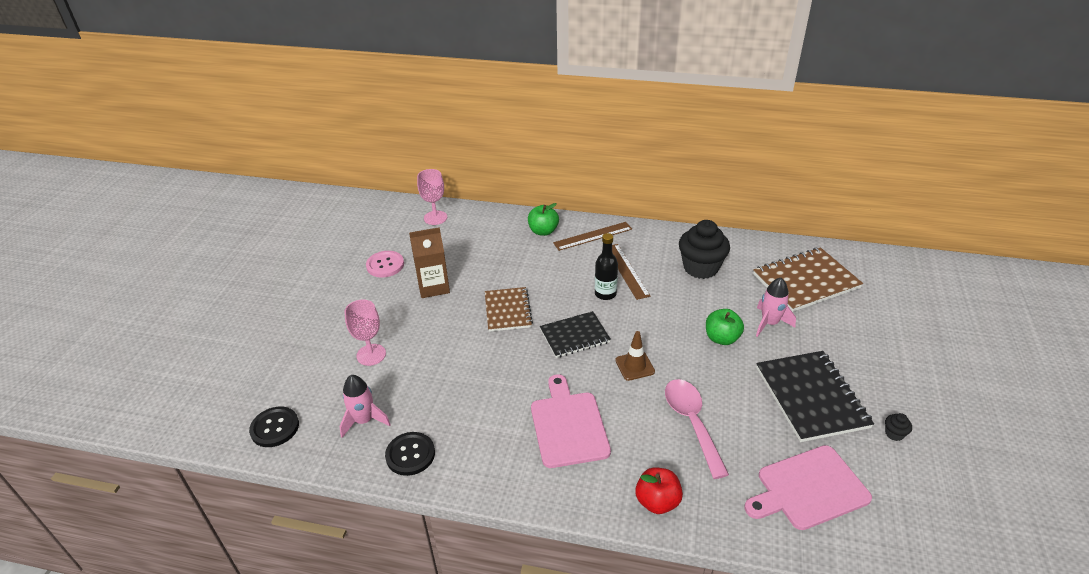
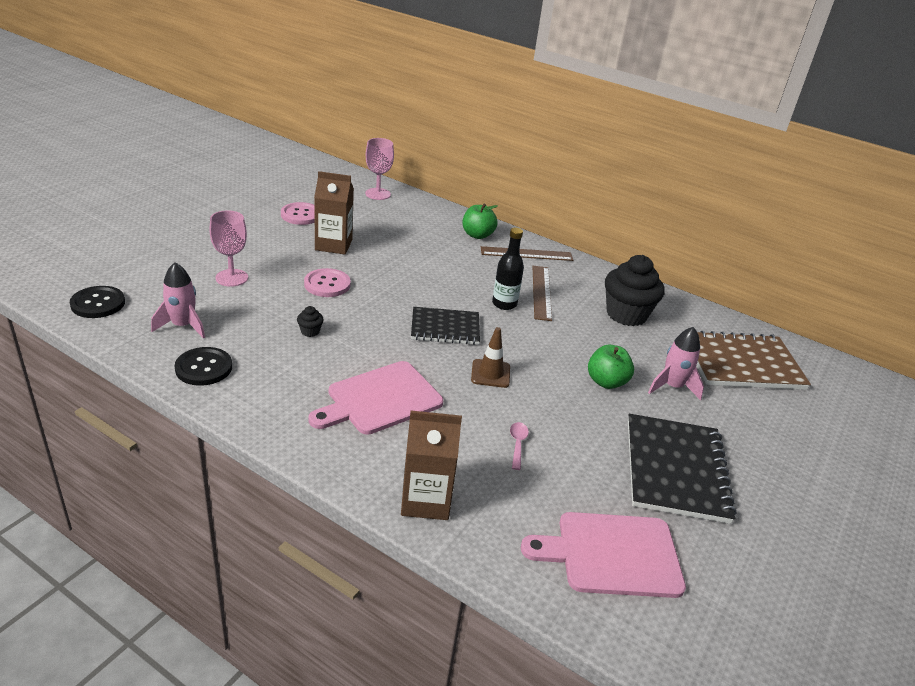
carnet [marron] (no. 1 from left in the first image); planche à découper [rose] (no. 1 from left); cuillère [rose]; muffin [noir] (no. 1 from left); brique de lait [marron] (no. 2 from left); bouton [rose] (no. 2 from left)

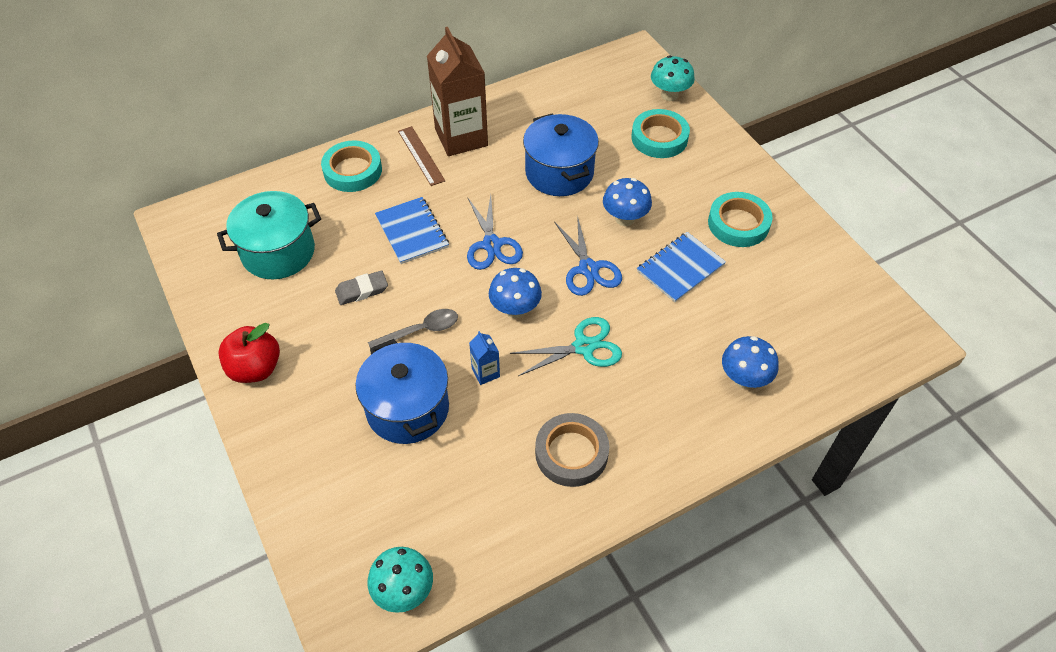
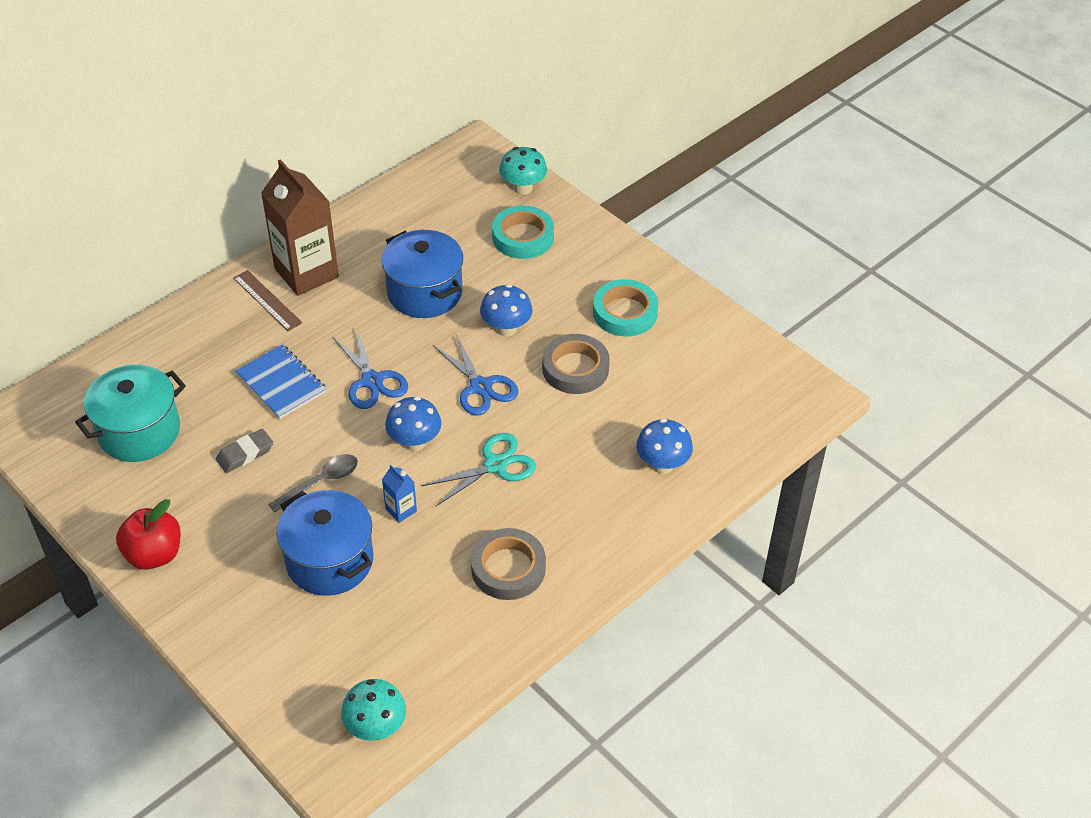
ruban adhésif [turquoise] (no. 1 from left in the first image); ruban adhésif [gris] (no. 2 from left)

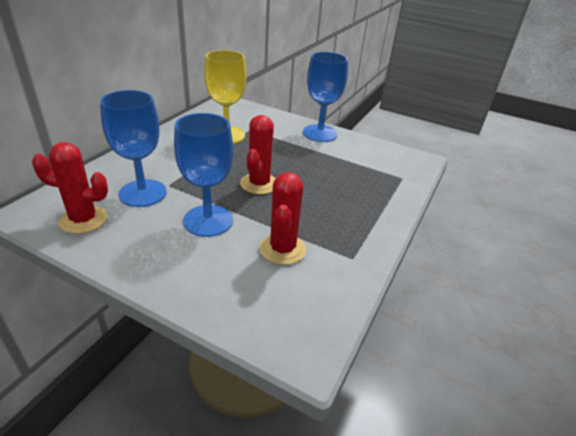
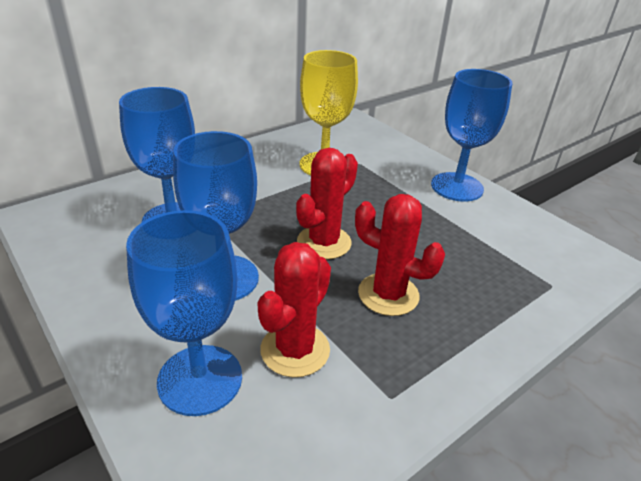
cactus [rouge] (no. 3 from left); verre à pied [bleu] (no. 2 from left)

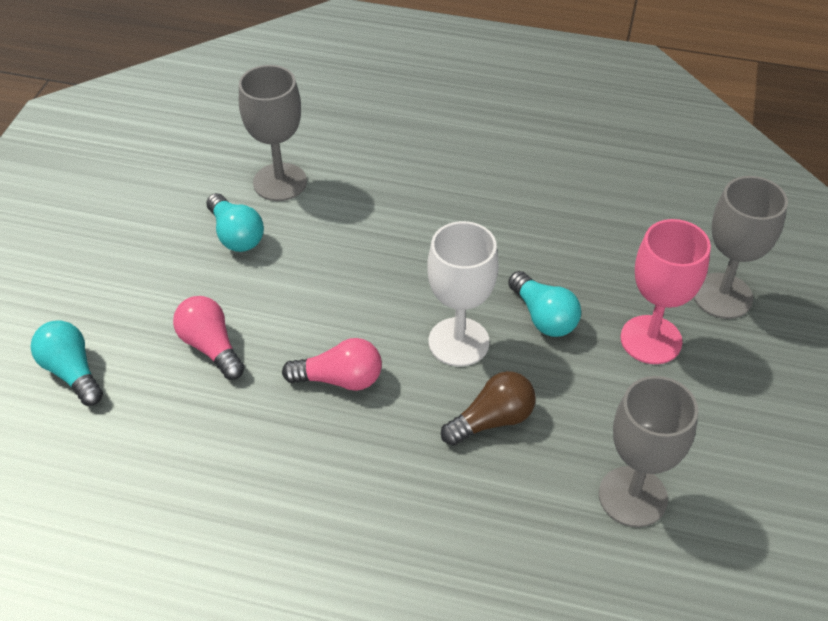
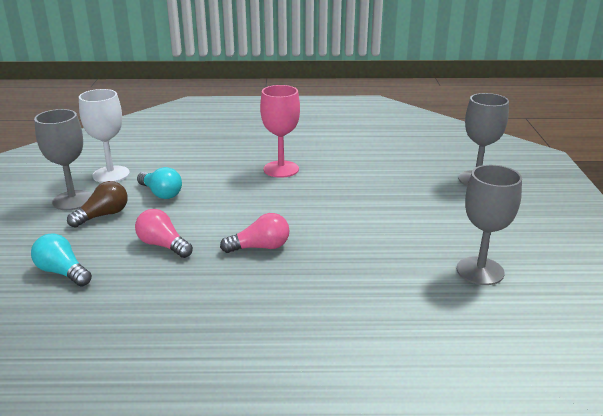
verre à pied [gris] (no. 1 from left); verre à pied [rose]; verre à pied [blanc]; ampoule [turquoise] (no. 3 from left in the first image); ampoule [marron]

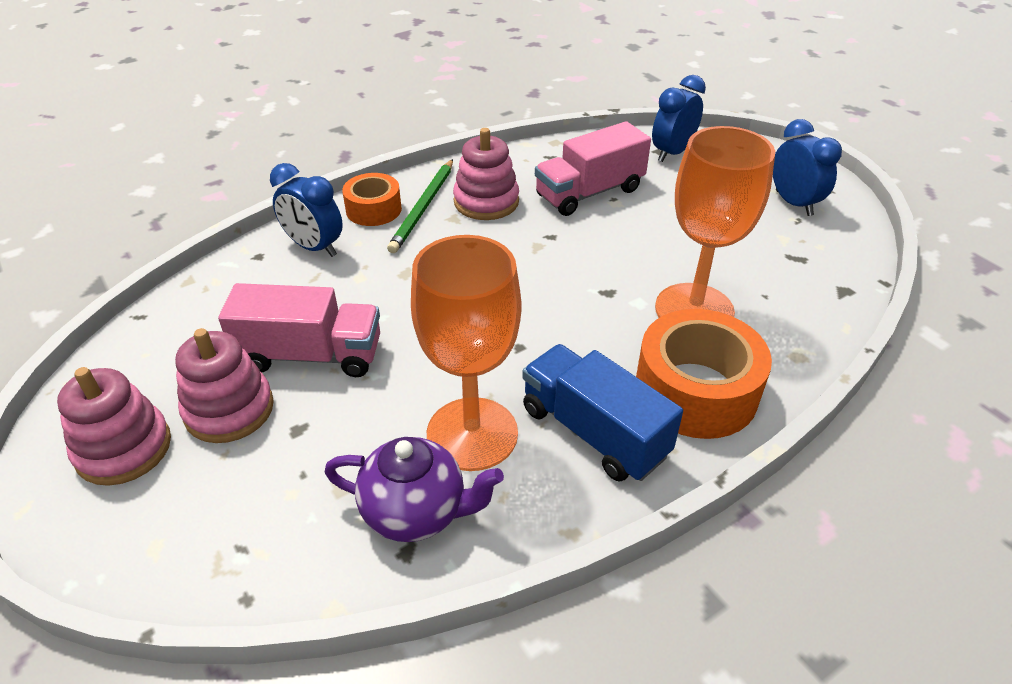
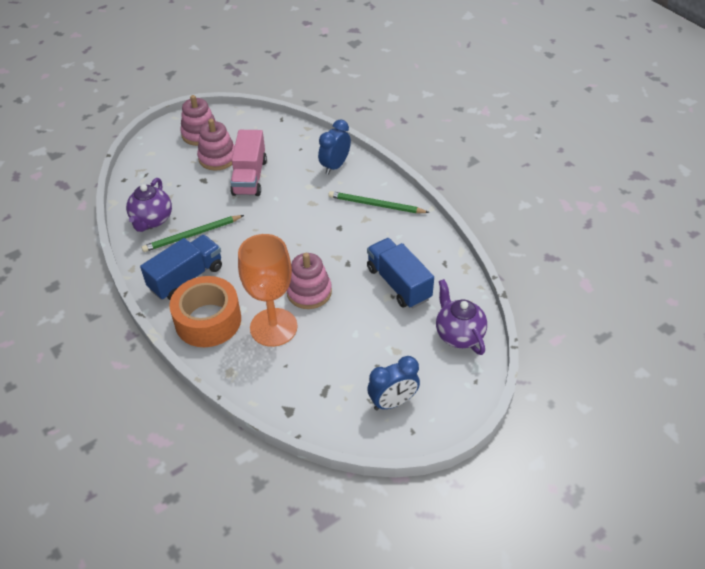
théière [violet] (no. 2 from left); camion [bleu] (no. 2 from left); jouet à empiler [rose] (no. 3 from left); ruban adhésif [orange] (no. 1 from left in the first image); crayon [vert] (no. 1 from left)

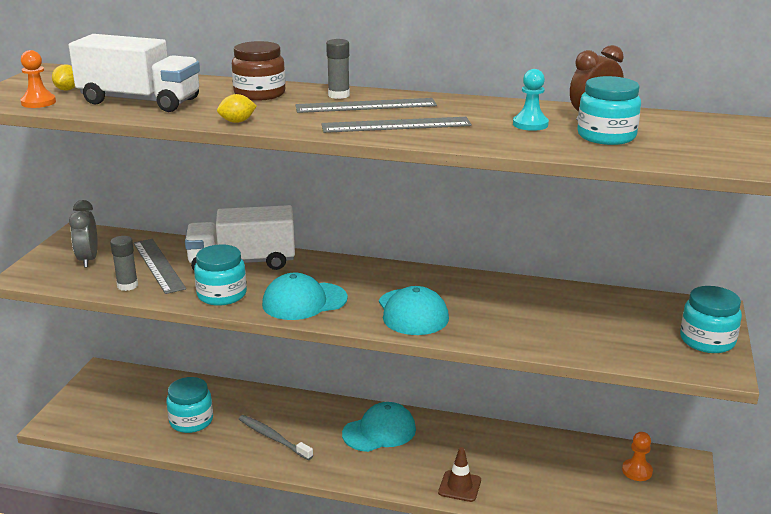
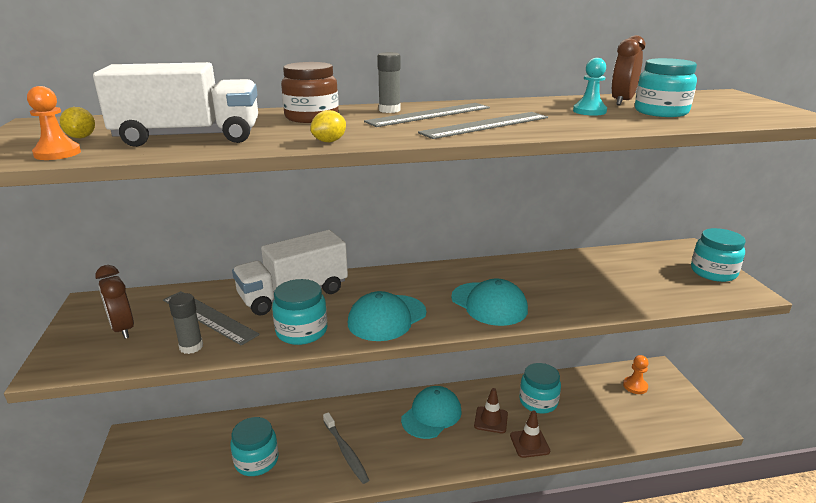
réveil [marron] (no. 1 from left); brosse à dents [gris]; bocal [turquoise] (no. 3 from left); cône de chantier [marron] (no. 1 from left)

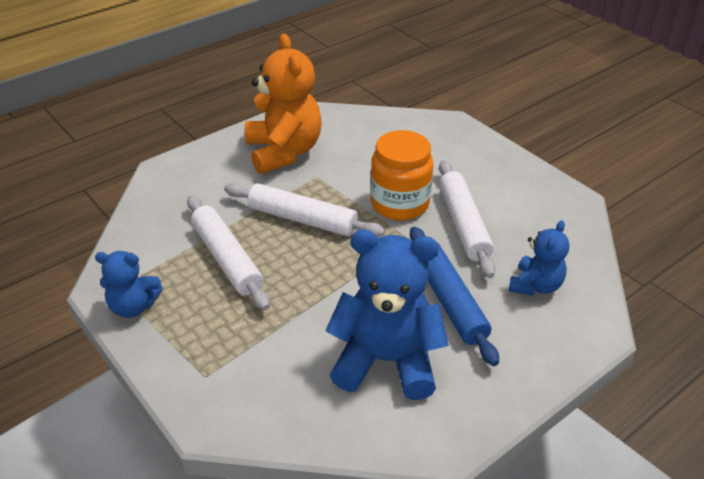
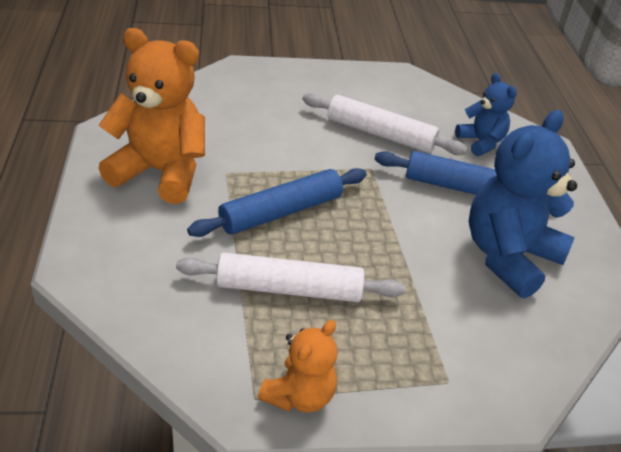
bocal [orange]; rouleau à pâtisserie [bleu] (no. 1 from left); ours en peluche [orange] (no. 2 from left)

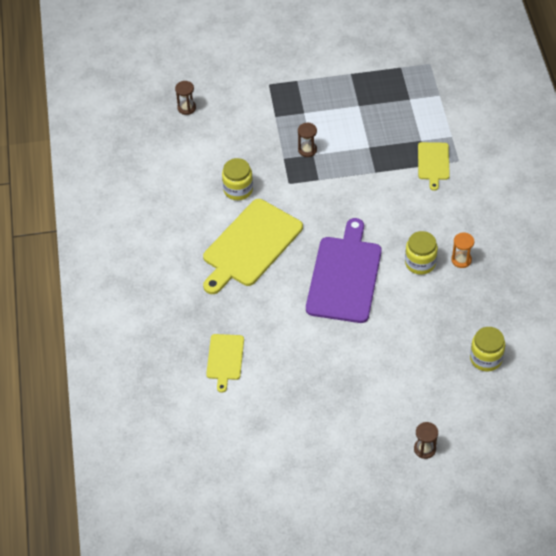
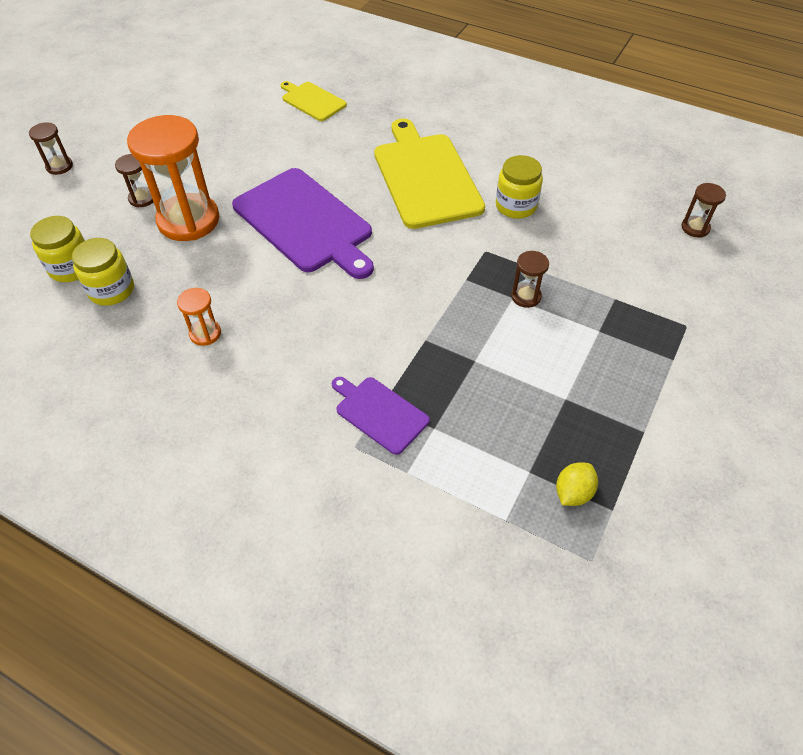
planche à découper [violet] (no. 2 from left); bocal [jaune] (no. 2 from left); sablier [orange] (no. 1 from left); sablier [marron] (no. 2 from left); citron [jaune]

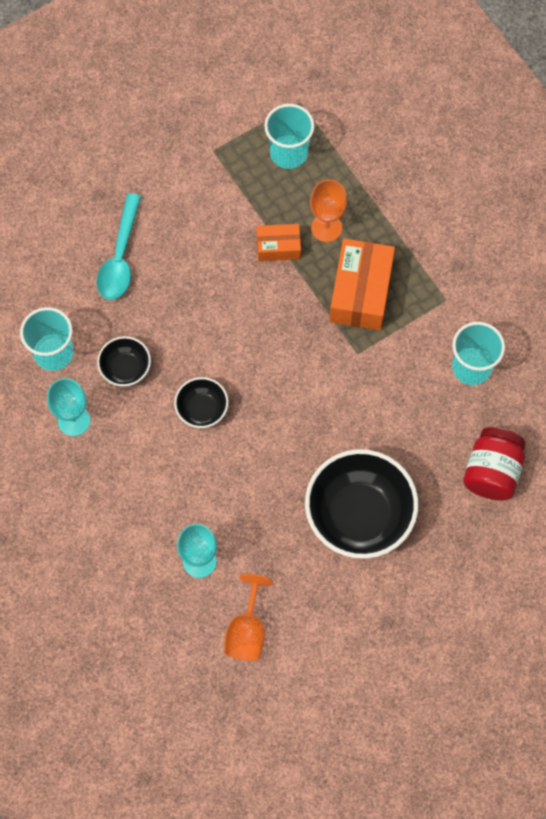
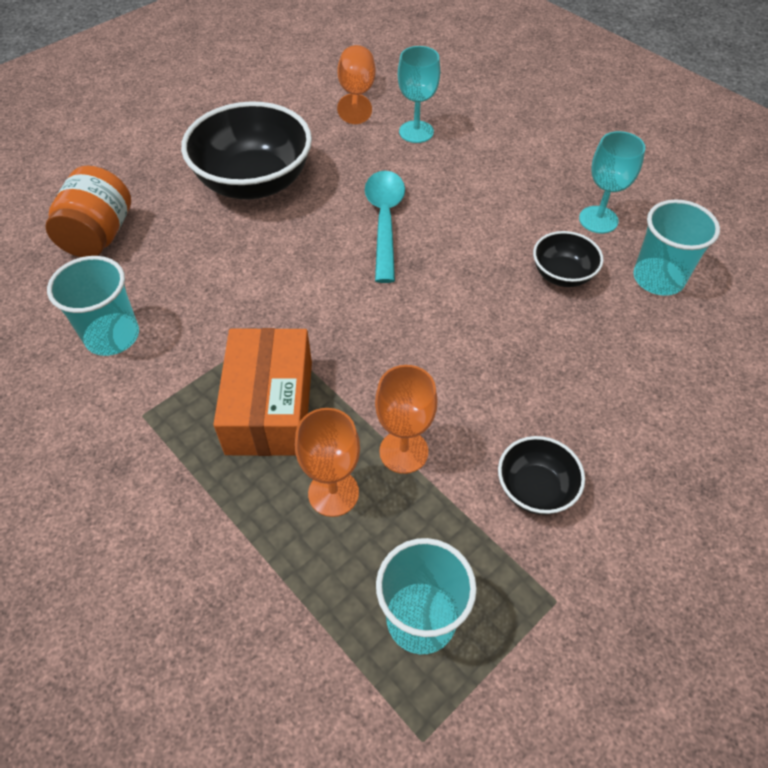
cuillère [turquoise]; verre à pied [orange] (no. 3 from left); bol [noir] (no. 2 from left); bocal [orange]

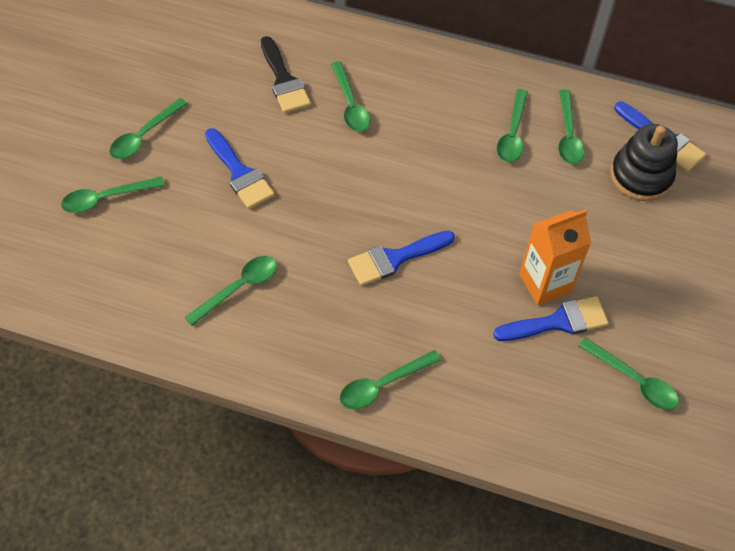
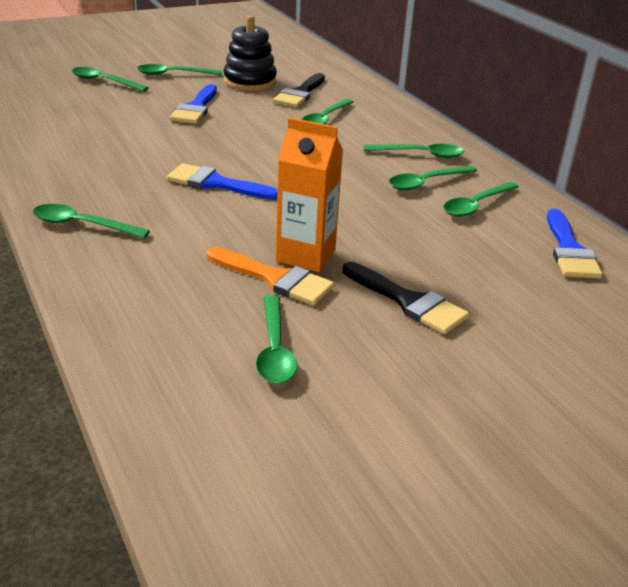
jouet à empiler [noir]; cuillère [vert] (no. 6 from left); pinceau [orange]; pinceau [noir] (no. 2 from left)

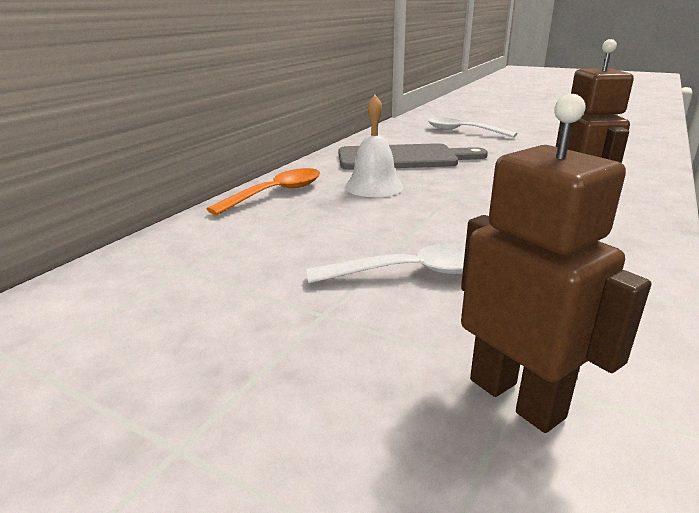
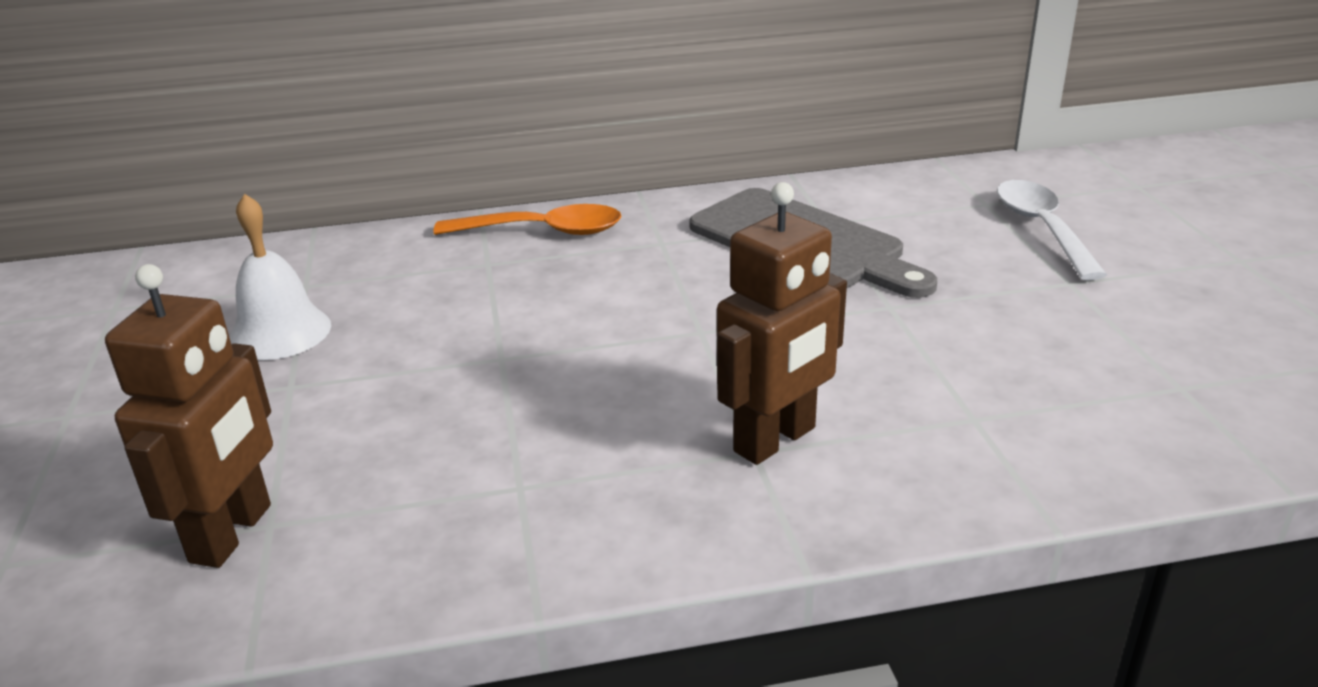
cloche [blanc]; cuillère [blanc] (no. 1 from left in the first image)

